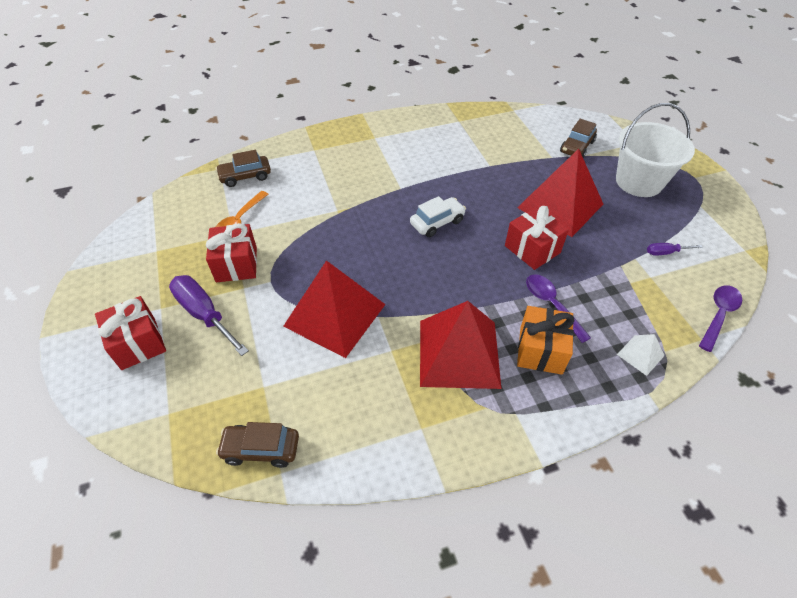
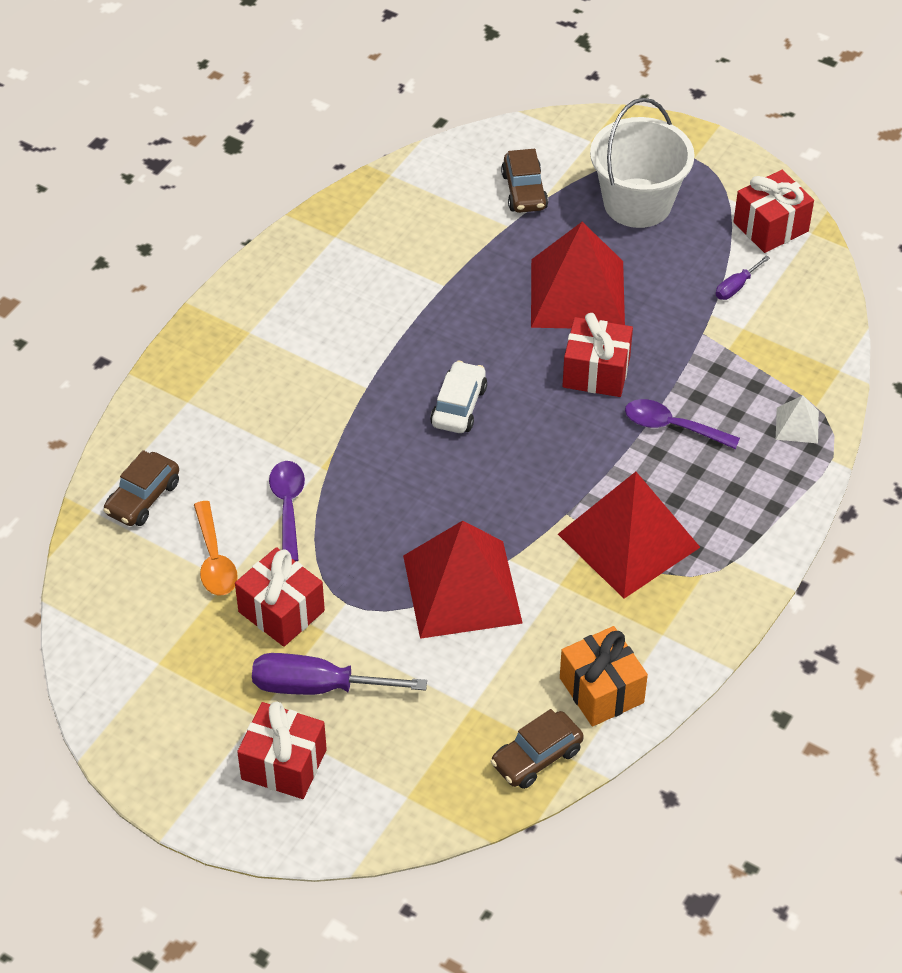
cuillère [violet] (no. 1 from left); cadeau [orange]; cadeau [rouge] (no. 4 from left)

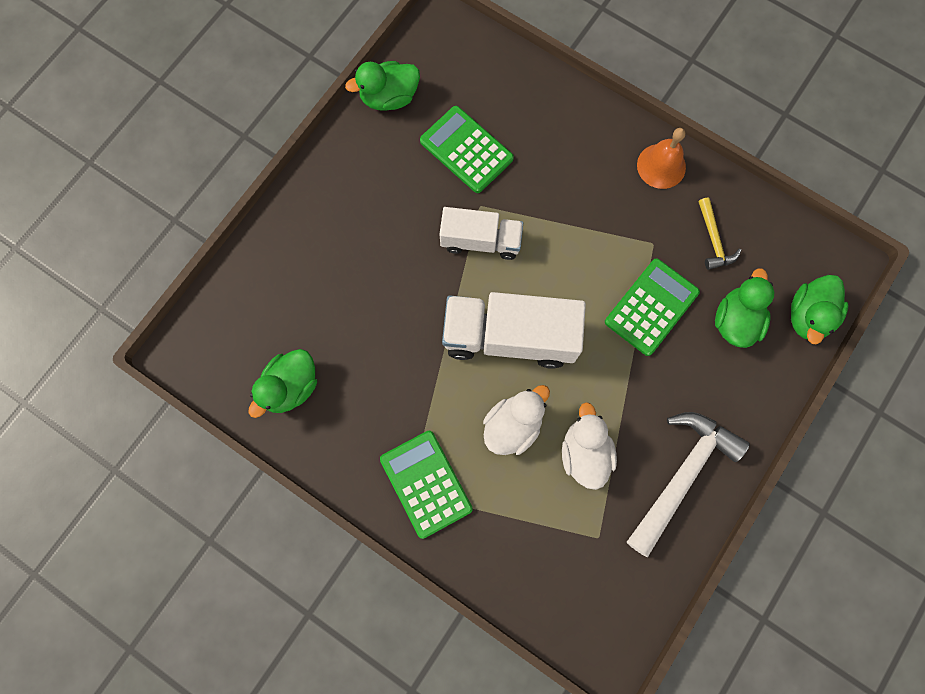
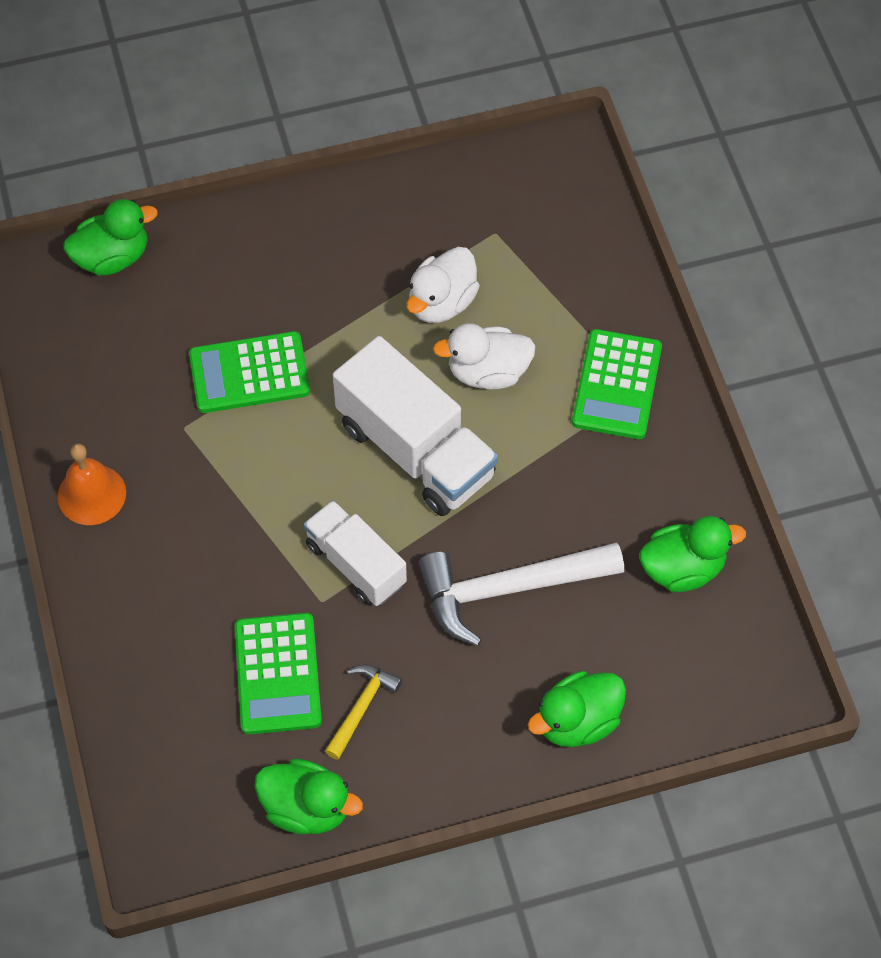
marteau [jaune]; canard [vert] (no. 3 from left); marteau [blanc]

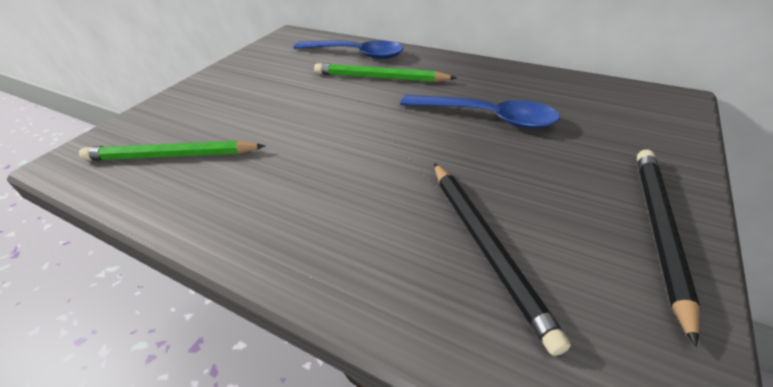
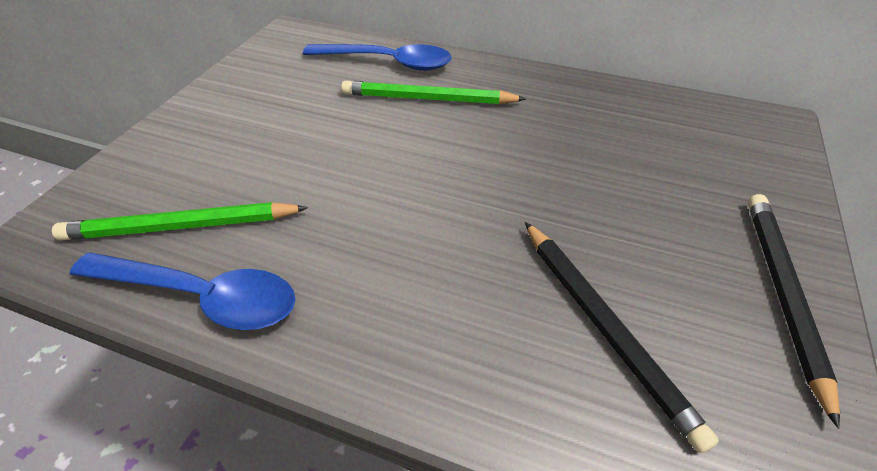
cuillère [bleu] (no. 1 from left)

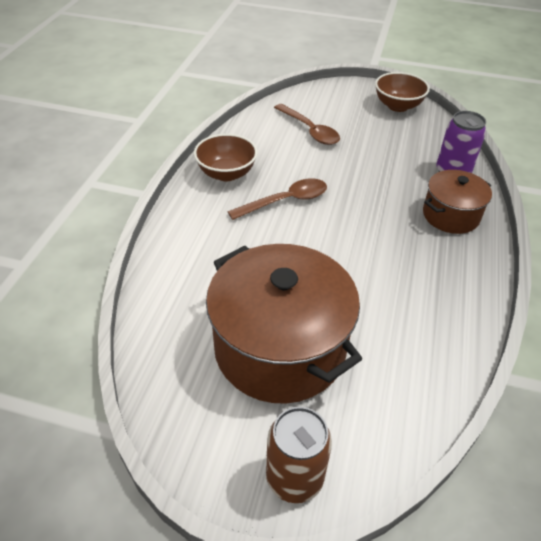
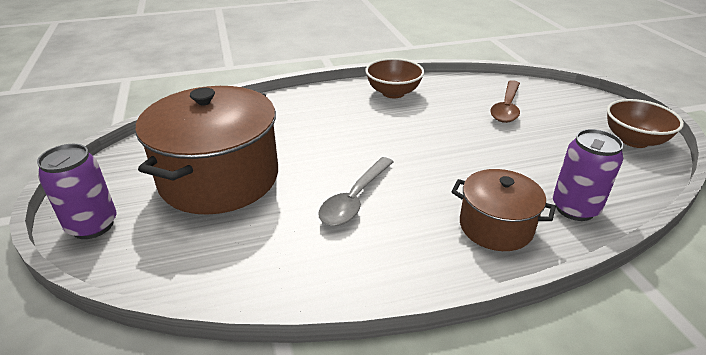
cuillère [marron] (no. 1 from left in the first image); canette [violet] (no. 1 from left); cuillère [gris]

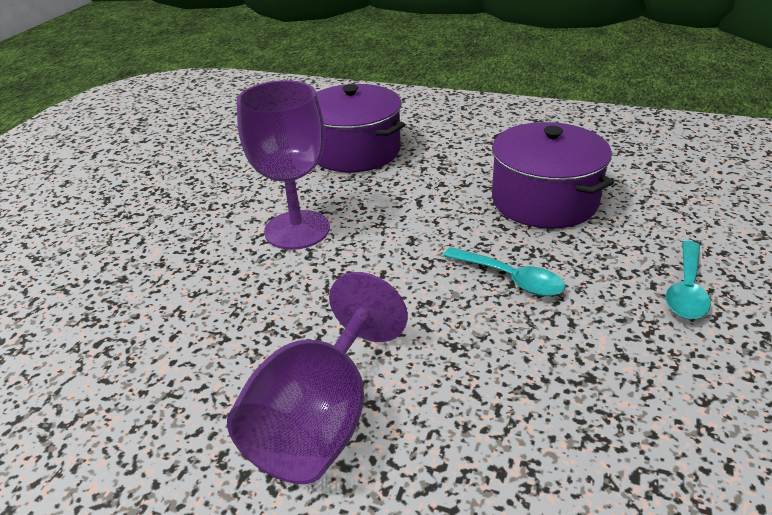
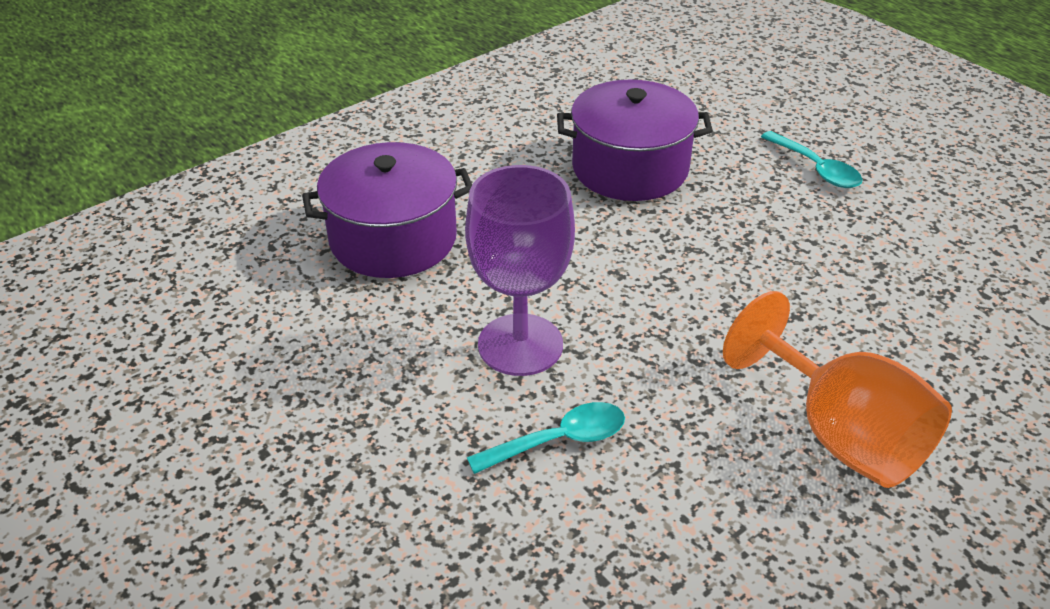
cuillère [turquoise] (no. 1 from left); verre à pied [orange]

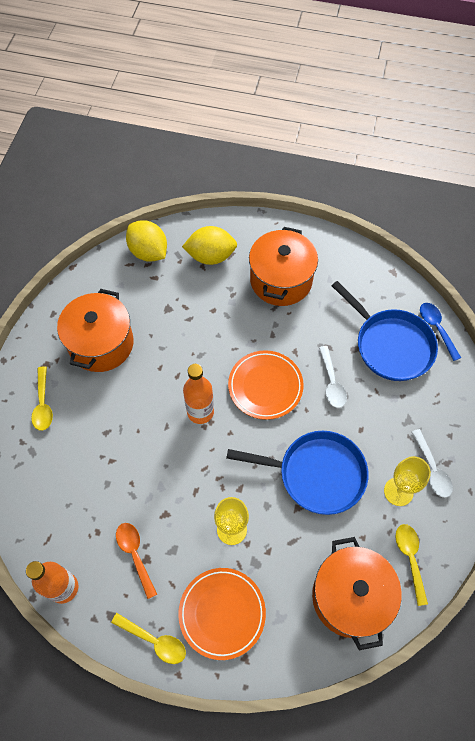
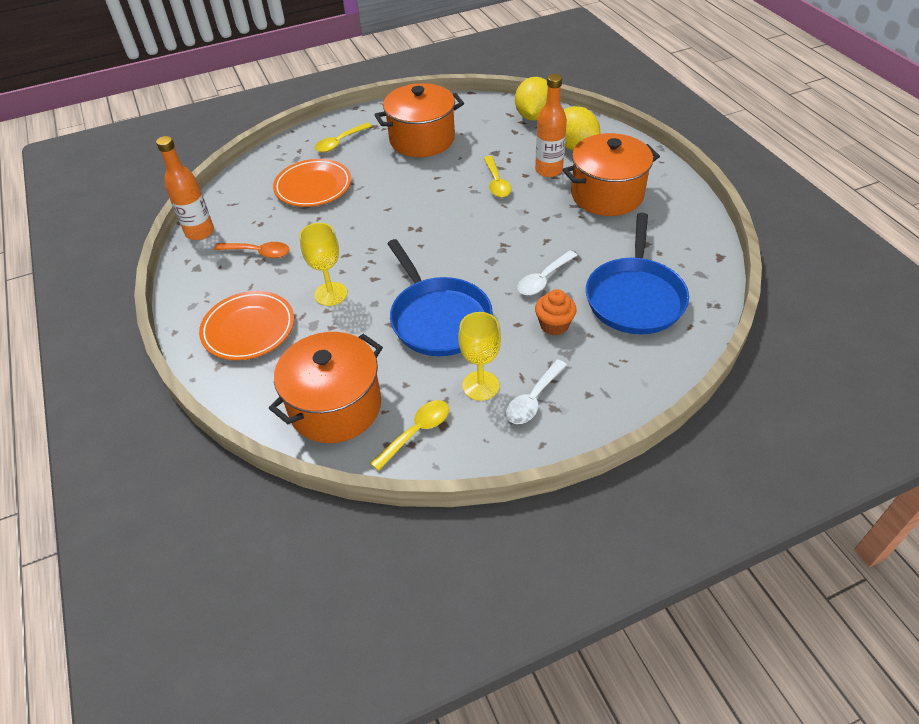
cuillère [bleu]; assiette [orange] (no. 2 from left); bouteille [orange] (no. 2 from left); cuillère [orange]; cuillère [jaune] (no. 3 from left); muffin [orange]

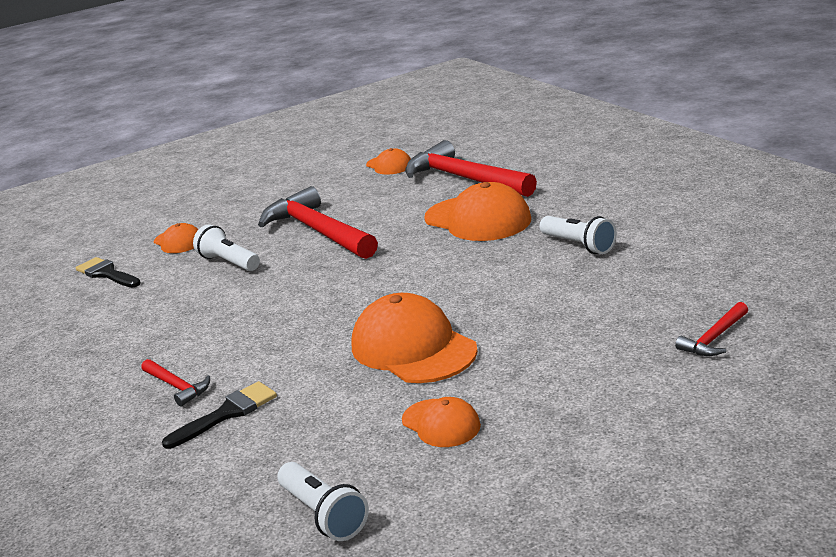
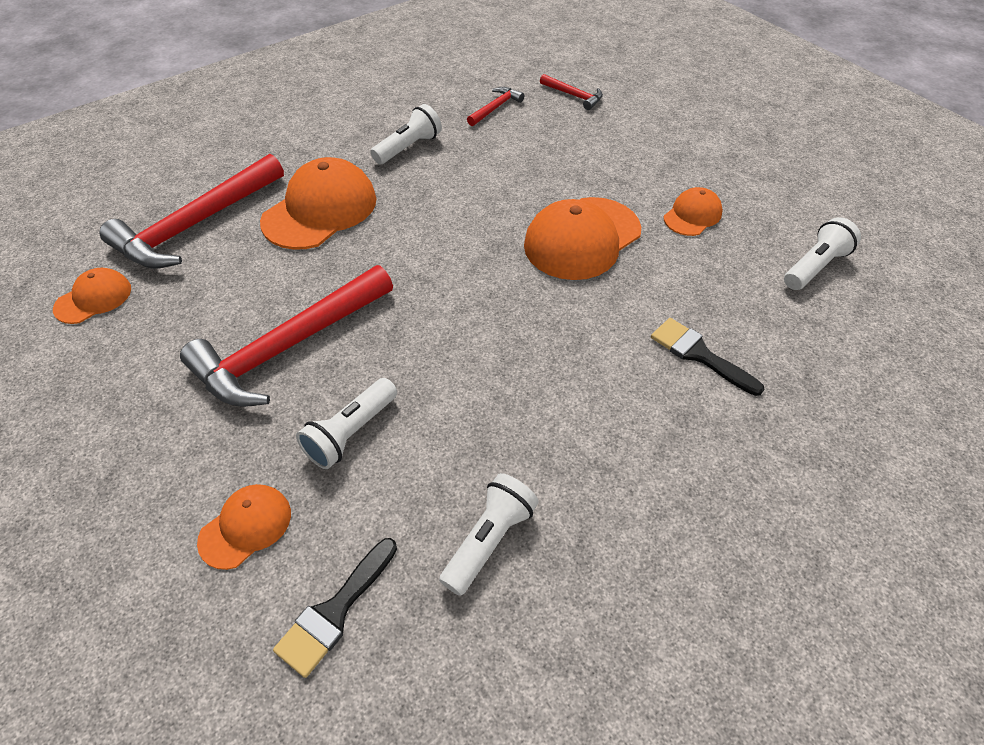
marteau [rouge] (no. 3 from left); lampe de poche [blanc] (no. 3 from left)

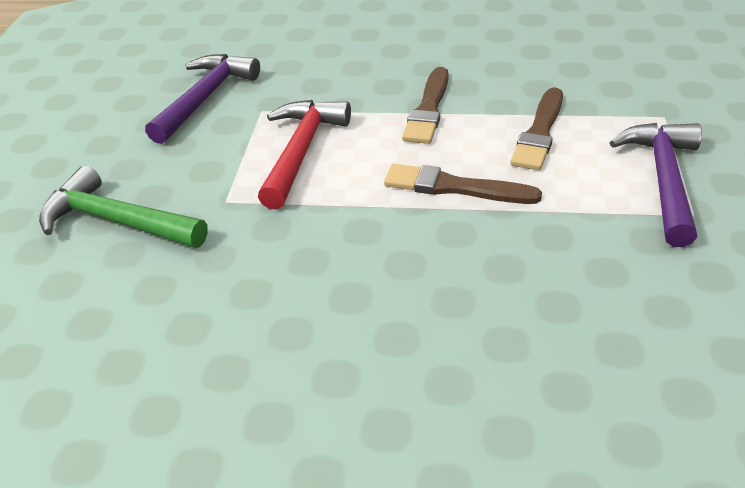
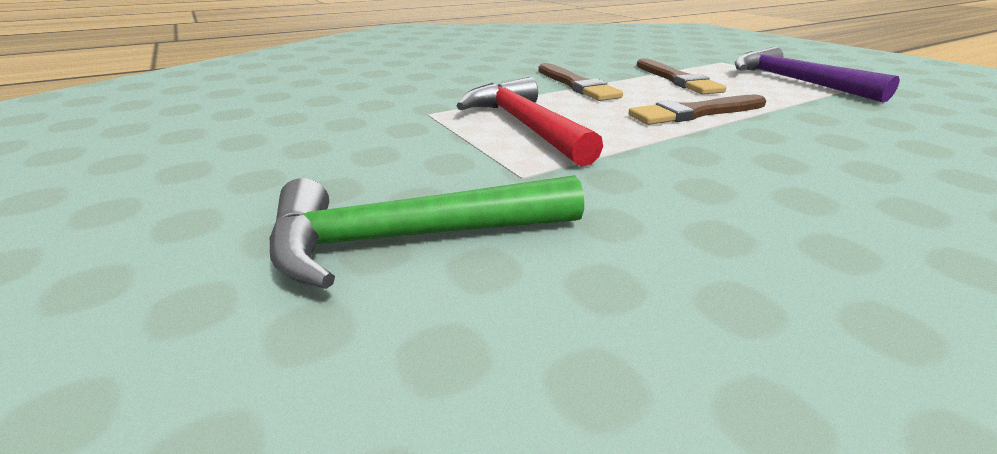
marteau [violet] (no. 1 from left in the first image)

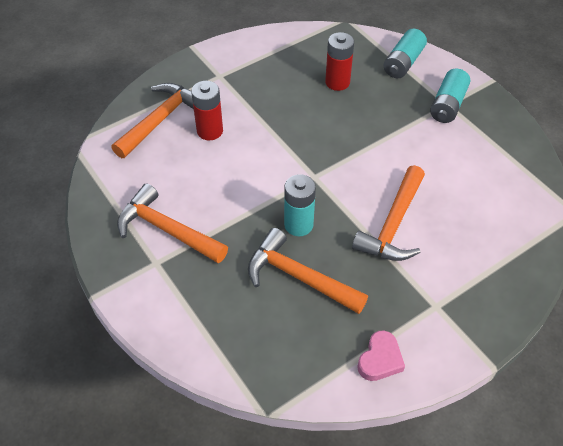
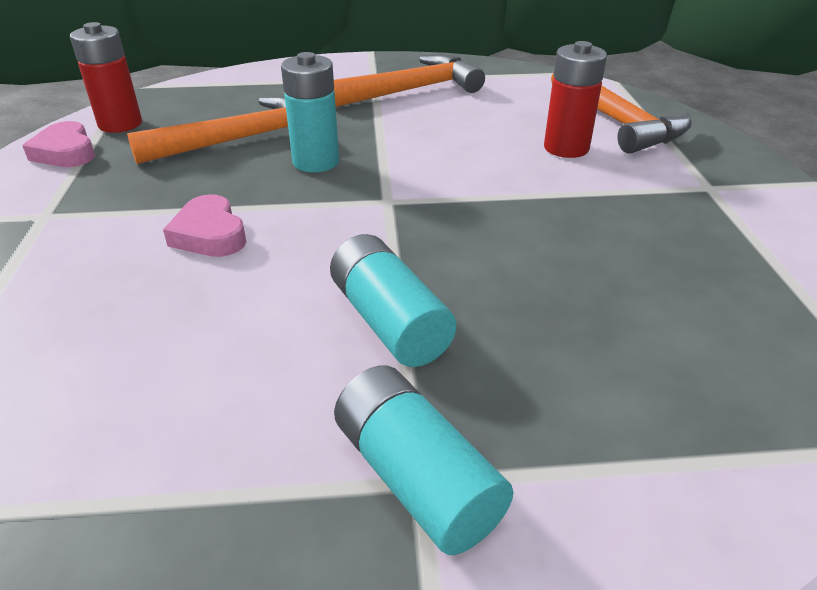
pile [turquoise] (no. 2 from left); pile [rouge] (no. 1 from left); cœur [rose] (no. 2 from left)

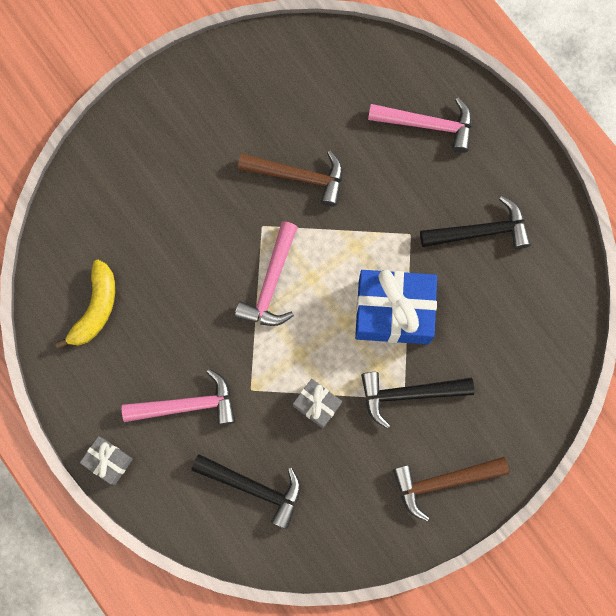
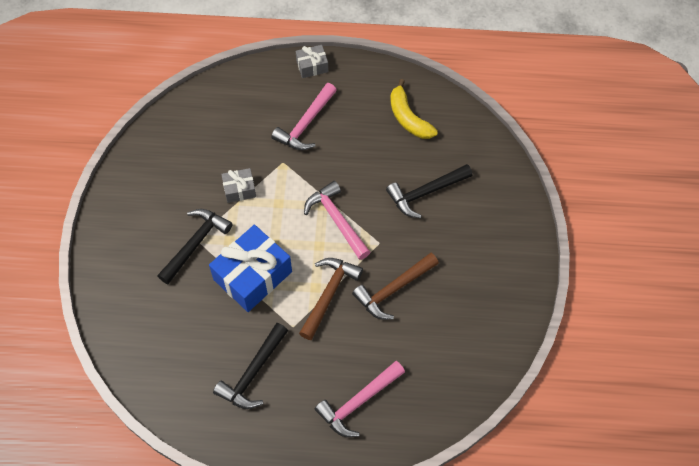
marteau [noir] (no. 3 from left); marteau [marron] (no. 1 from left)

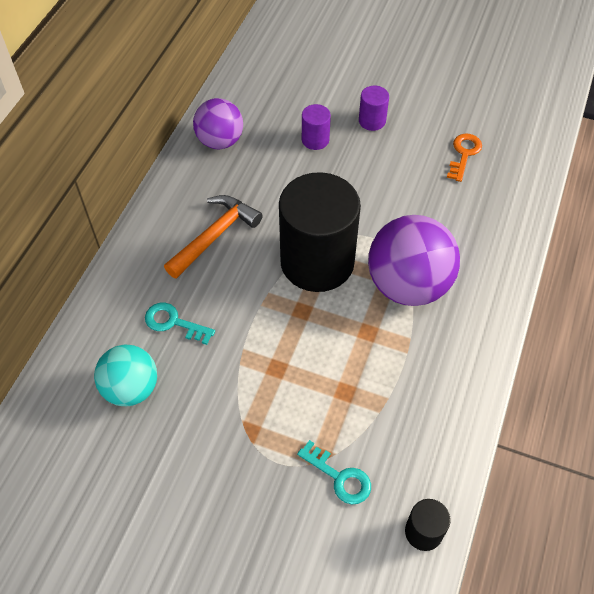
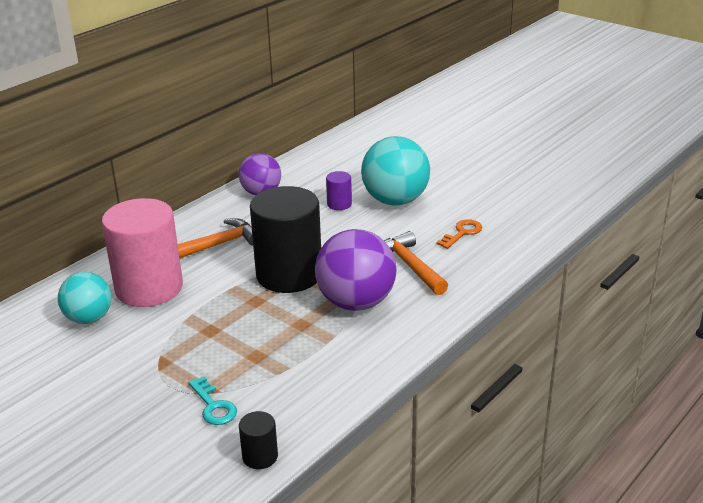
balle [turquoise] (no. 2 from left); cylindre [rose]; marteau [orange] (no. 2 from left)

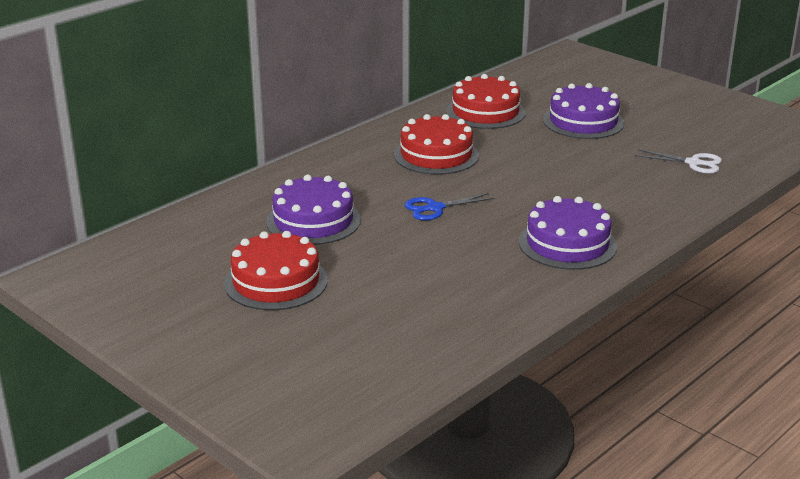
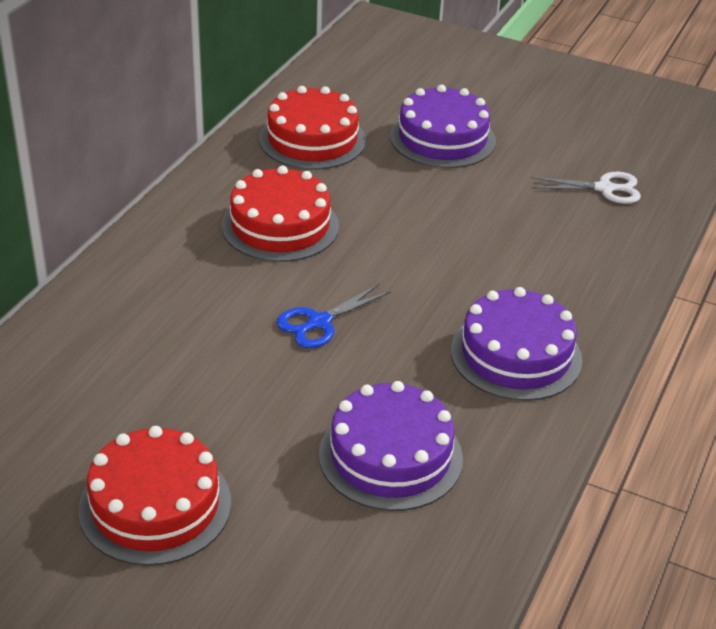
gâteau [violet] (no. 1 from left)

